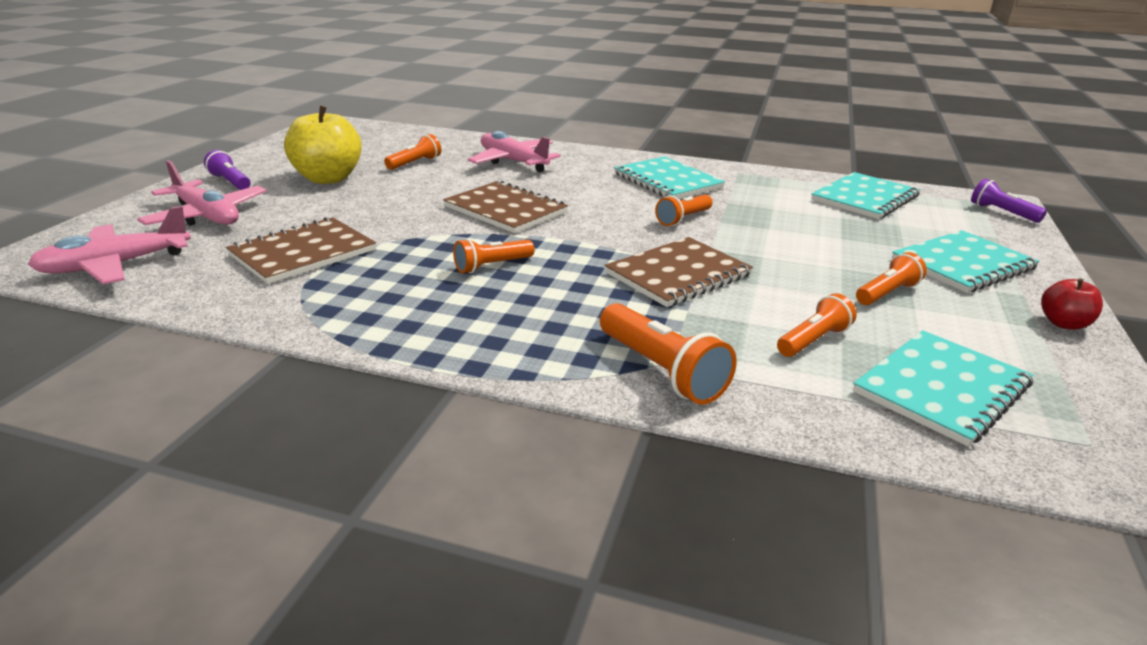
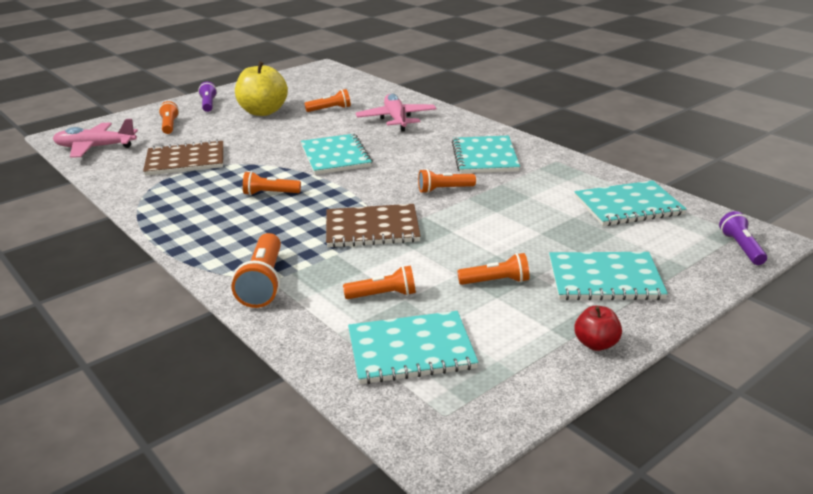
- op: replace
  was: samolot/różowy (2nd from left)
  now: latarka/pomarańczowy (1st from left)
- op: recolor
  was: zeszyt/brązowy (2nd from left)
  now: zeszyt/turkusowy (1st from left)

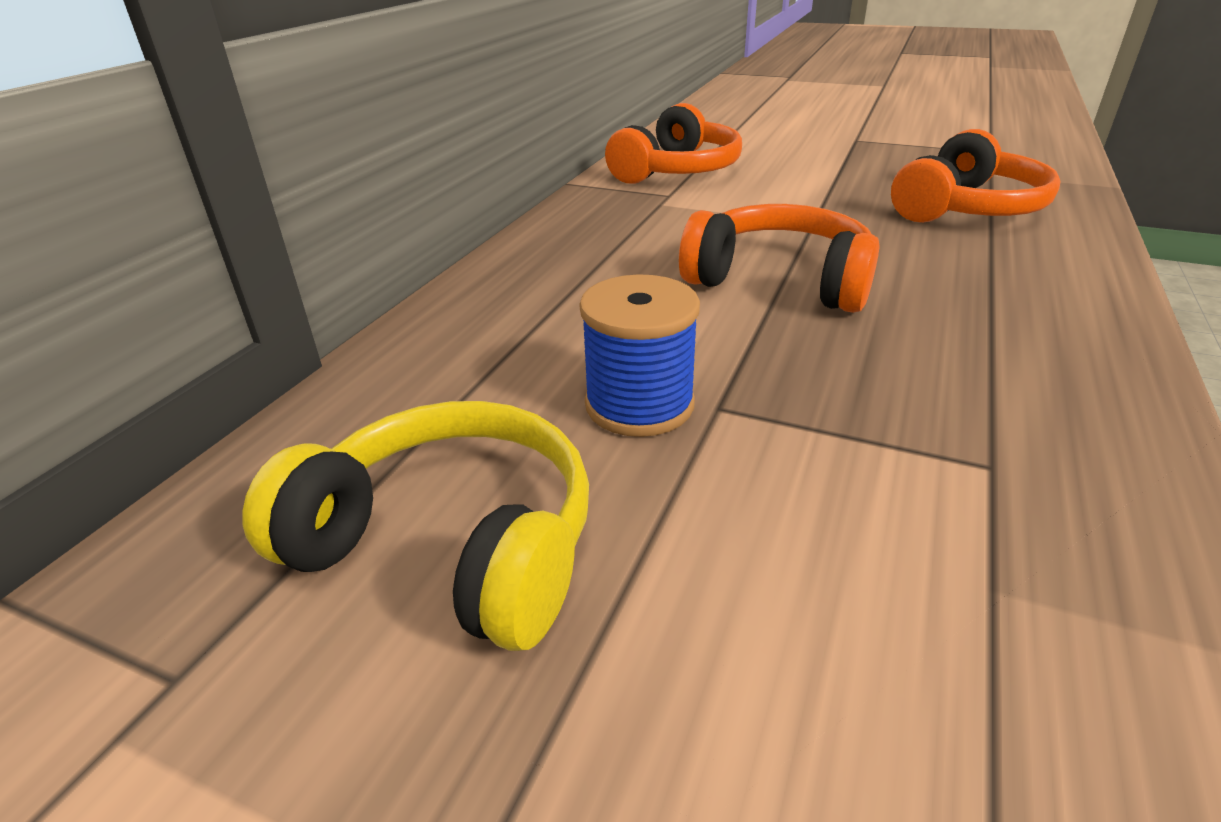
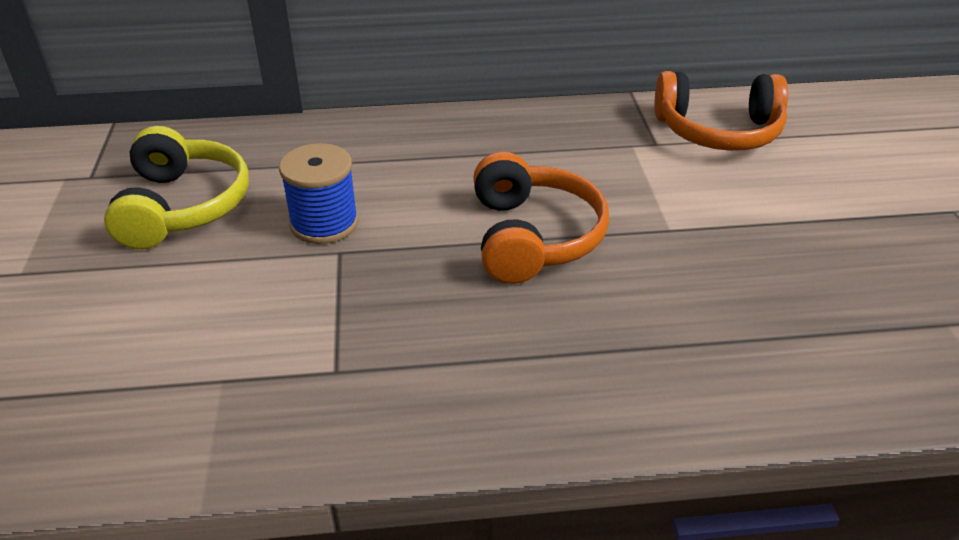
- op: delete
  was: słuchawki/pomarańczowy (3rd from left)

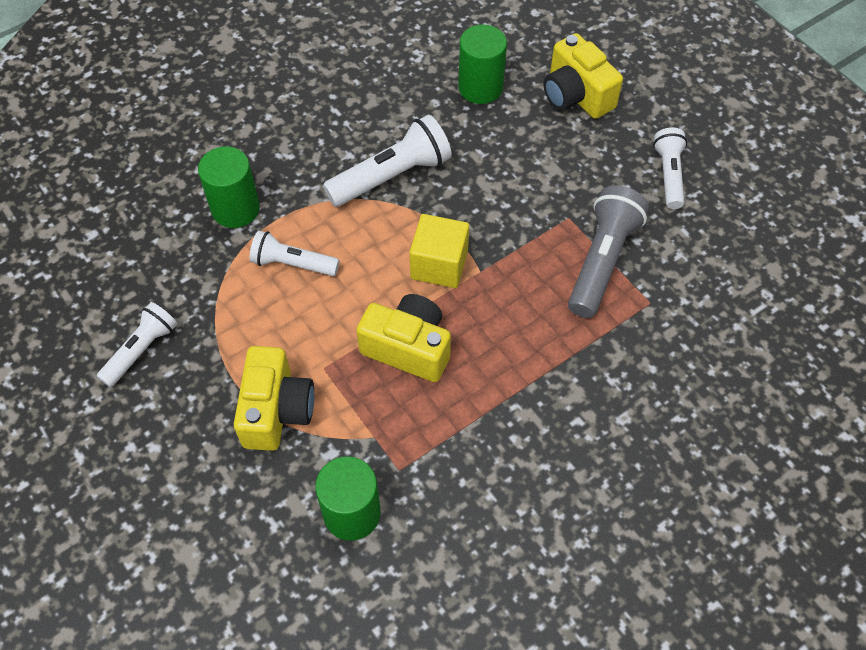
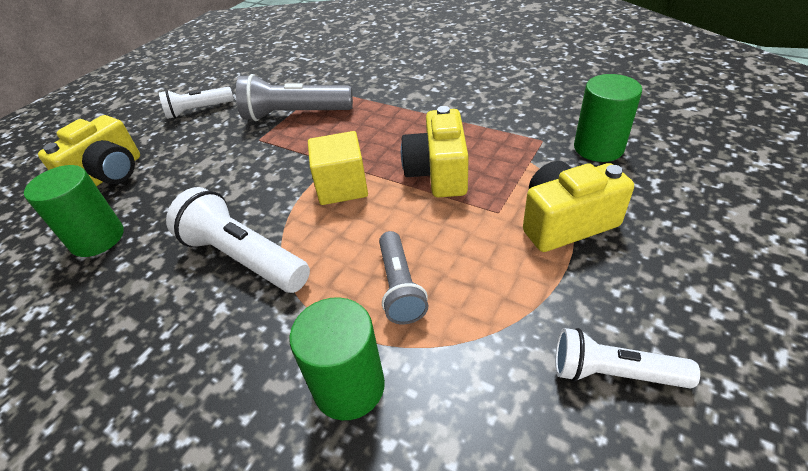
- op: recolor
  was: latarka/biały (2nd from left)
  now: latarka/szary (2nd from left)

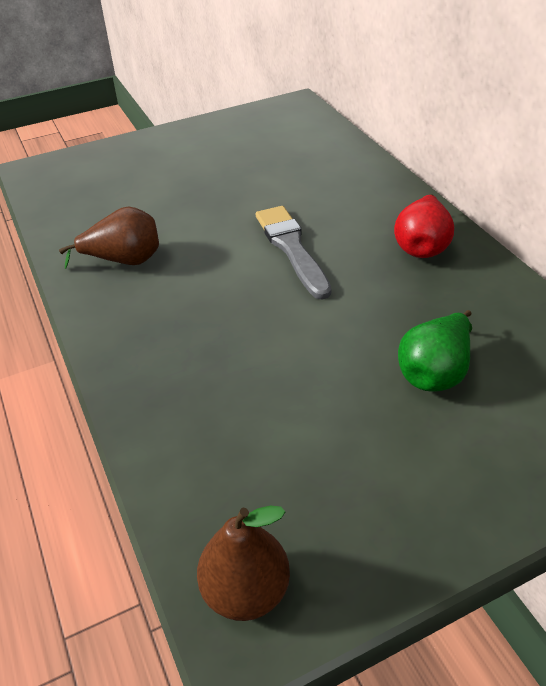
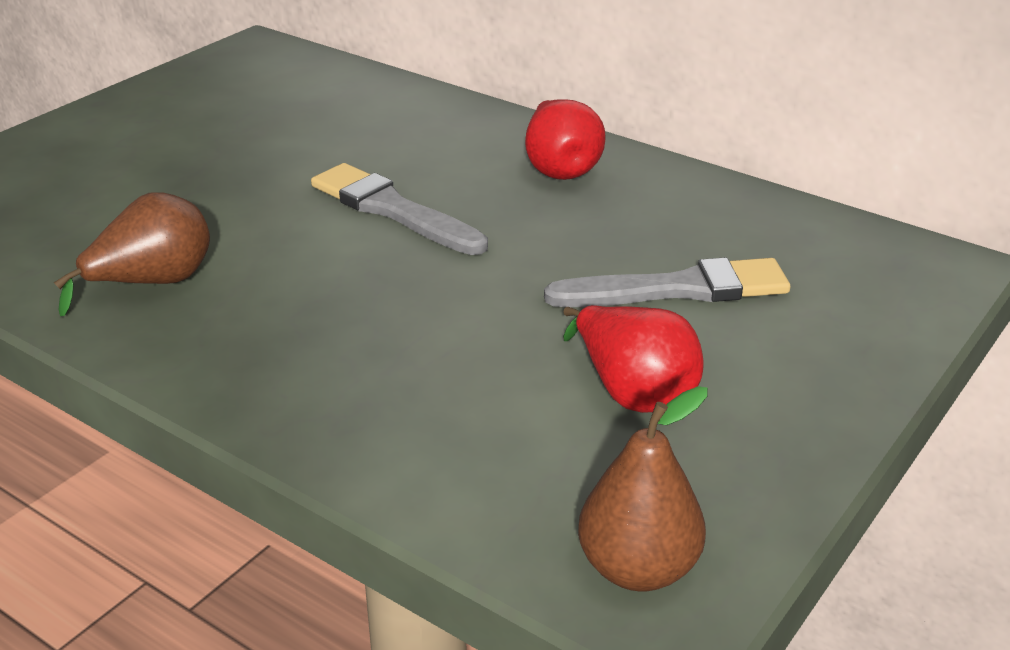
- op: replace
  was: gruszka/zielony
  now: pędzel/szary (2nd from left)
- op: insert
  now: gruszka/czerwony (2nd from left)

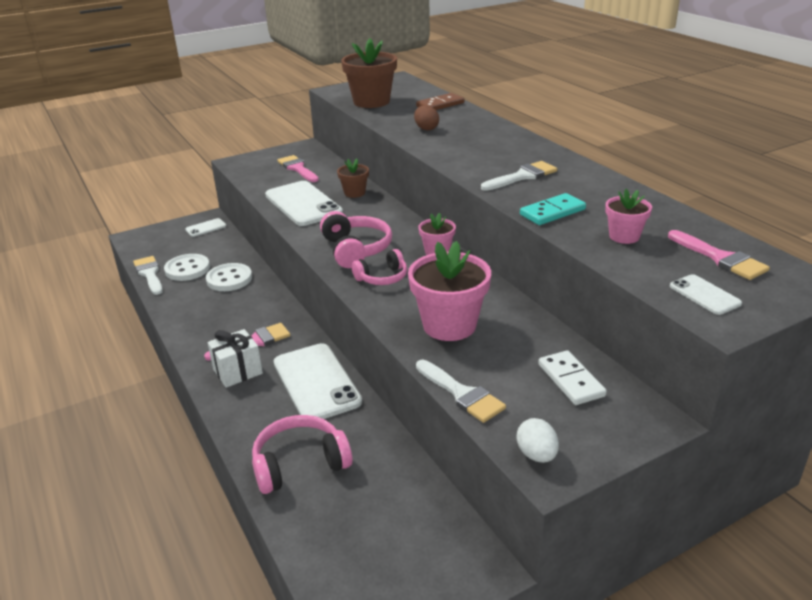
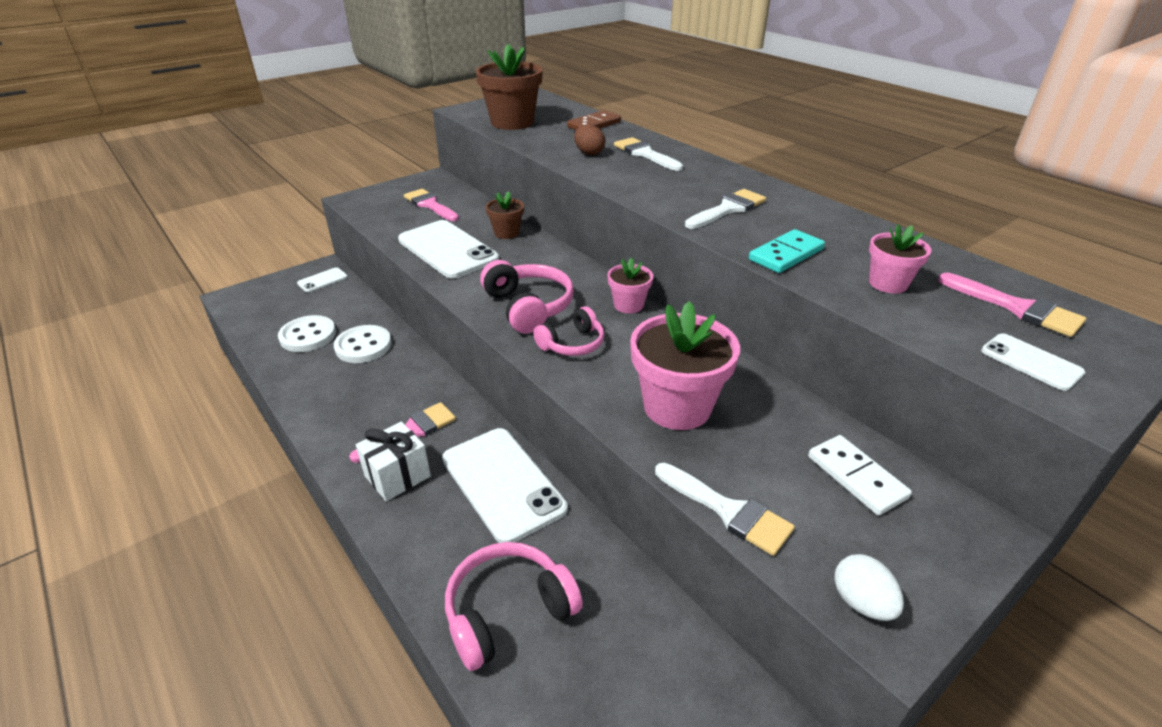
- op: move
  was: pędzel/biały (1st from left)

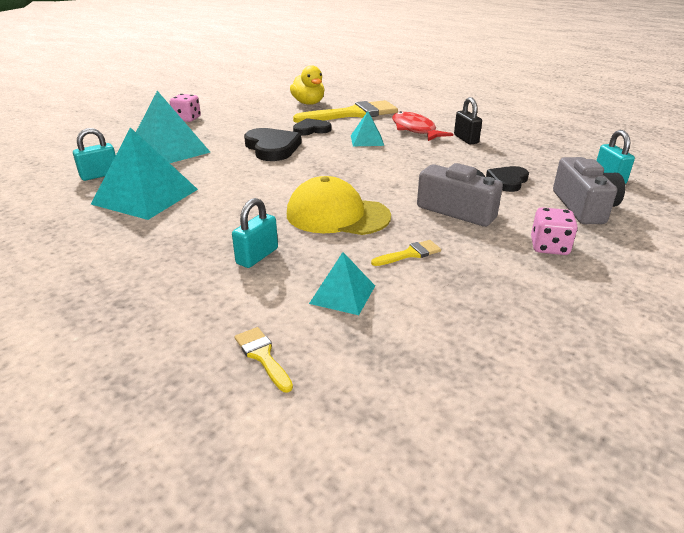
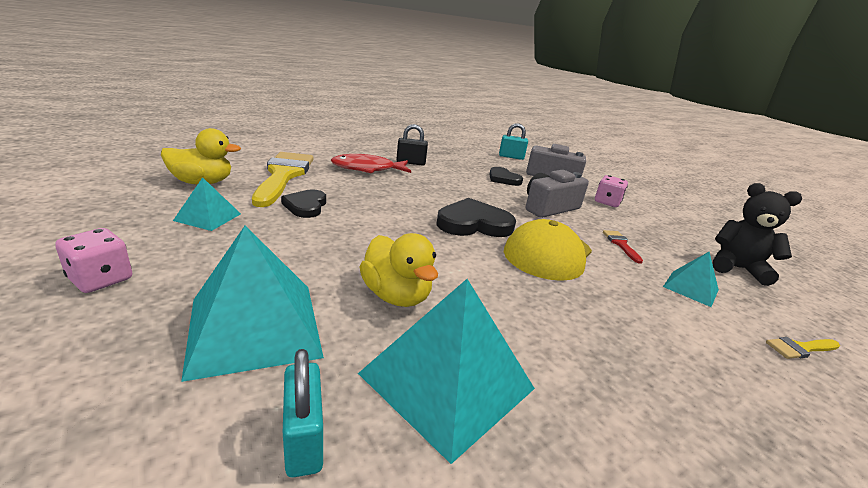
- op: delete
  was: kłódka/turkusowy (2nd from left)
- op: move
  was: serce/czarny (1st from left in the first image)
  now: serce/czarny (2nd from left)
- op: move
  was: piramida/turkusowy (4th from left in the first image)
  now: piramida/turkusowy (1st from left)
- op: recolor
  was: pędzel/żółty (3rd from left)
  now: pędzel/czerwony
- op: insert
  now: kaczka/żółty (2nd from left)
- op: insert
  now: miś/czarny

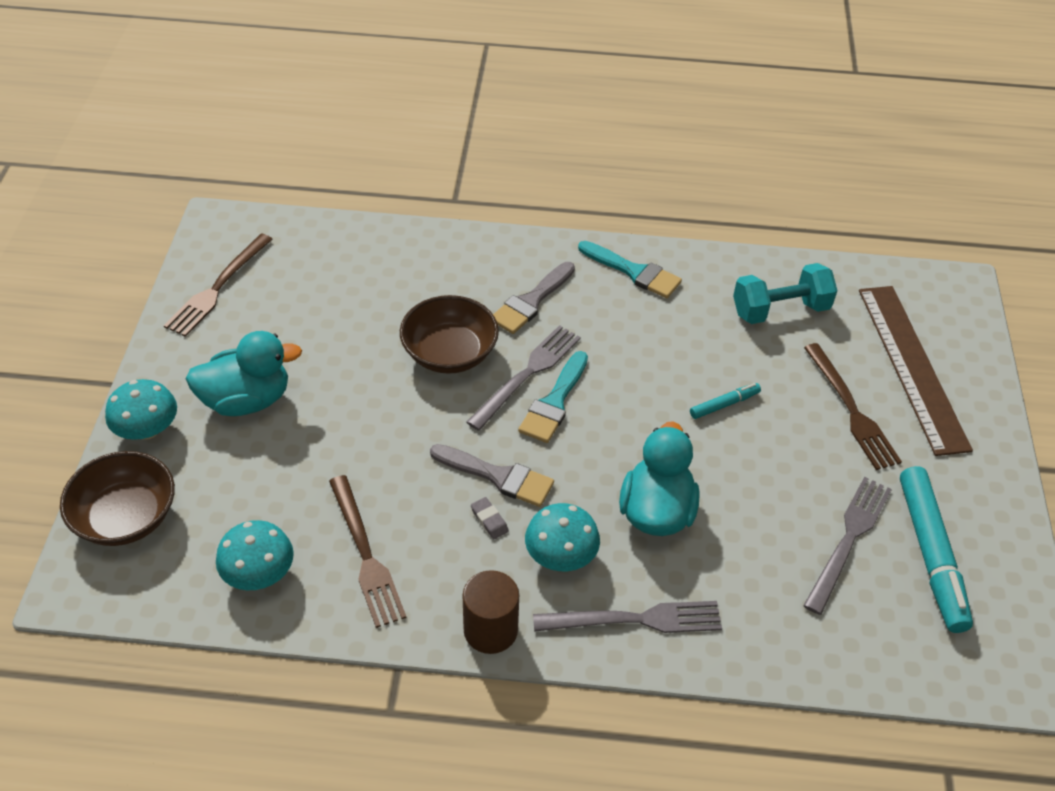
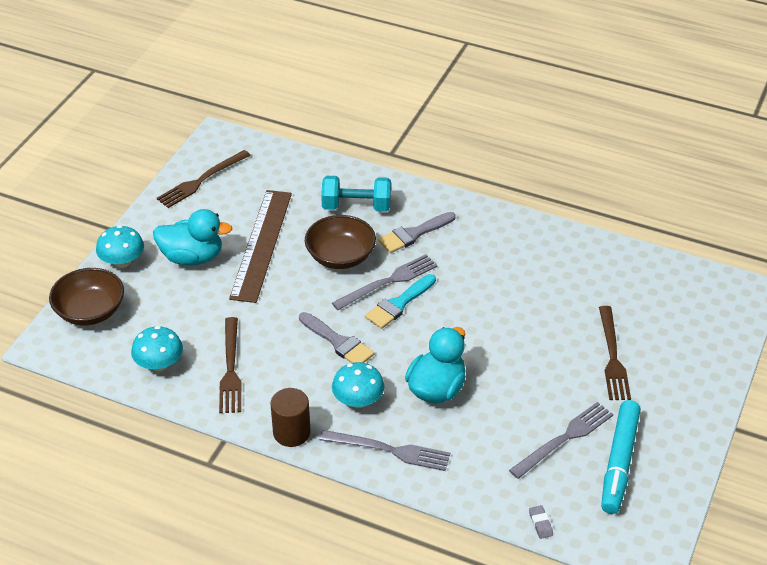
- op: move
  was: gumka do mazania/szary
- op: delete
  was: pędzel/turkusowy (2nd from left)
- op: delete
  was: flamaster/turkusowy (1st from left)
- op: move
  was: hantel/turkusowy
- op: move
  was: linijka/brązowy

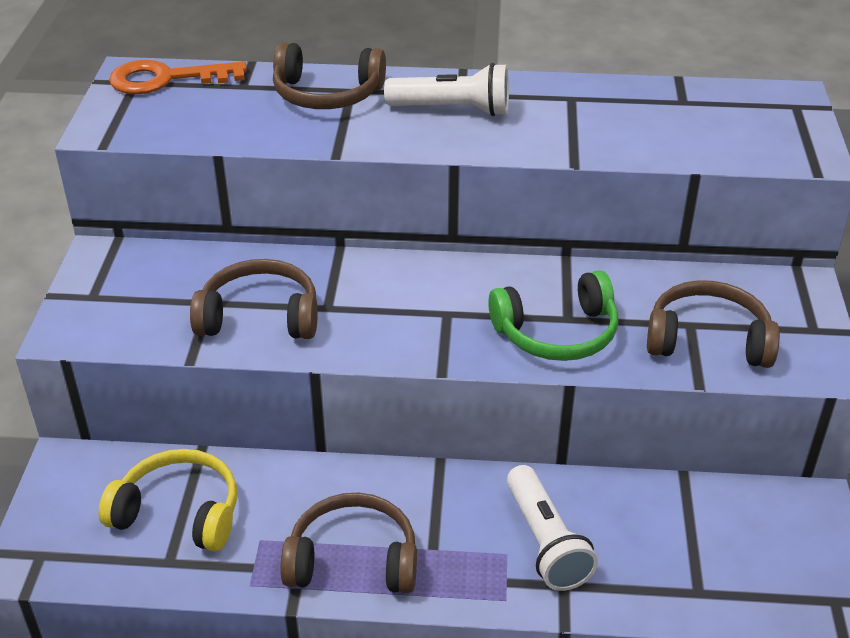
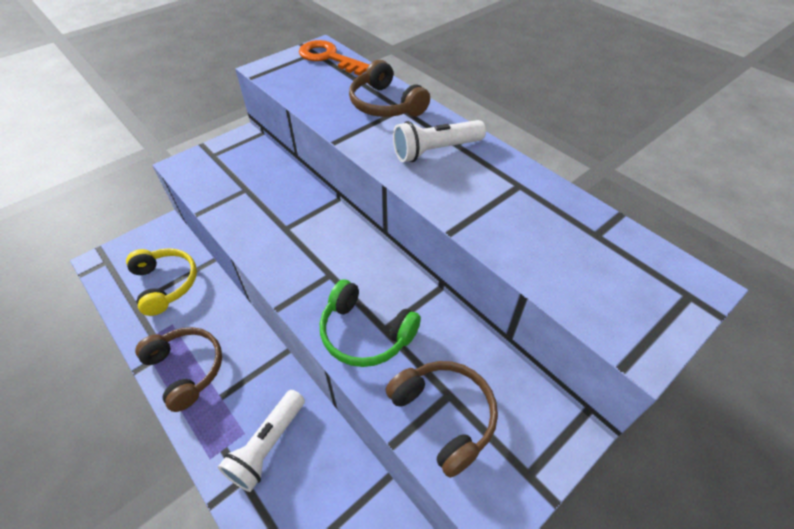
- op: delete
  was: słuchawki/brązowy (1st from left)
- op: rotate
  was: latarka/biały (1st from left in the first image)
  clockwise: 105

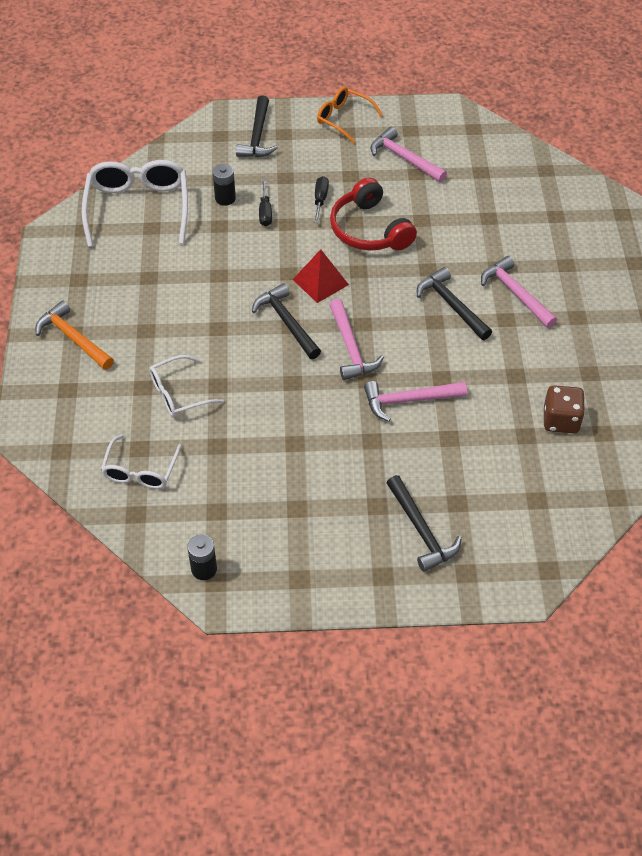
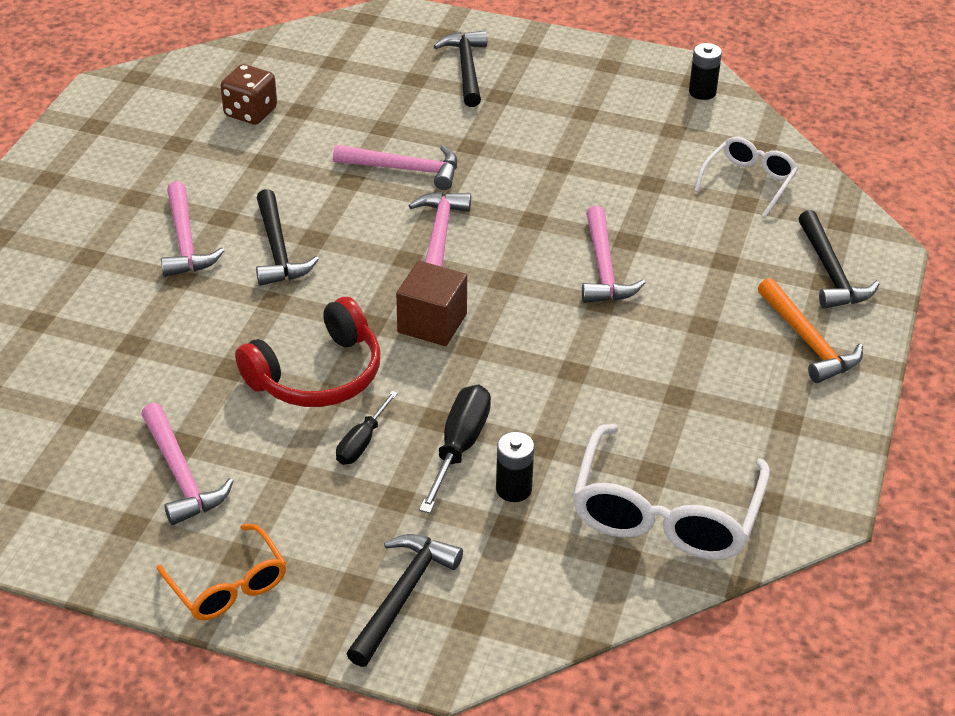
- op: delete
  was: okulary/biały (3rd from left)
- op: move
  was: młotek/czarny (2nd from left in the first image)
  now: młotek/czarny (4th from left)
- op: resize
  was: śrubokręt/czarny (1st from left in the first image)
  ratio: 1.58
- op: replace
  was: piramida/czerwony
  now: sześcian/brązowy
- op: rotate
  was: słuchawki/czerwony
  clockwise: 60
- op: insert
  now: młotek/różowy (5th from left)

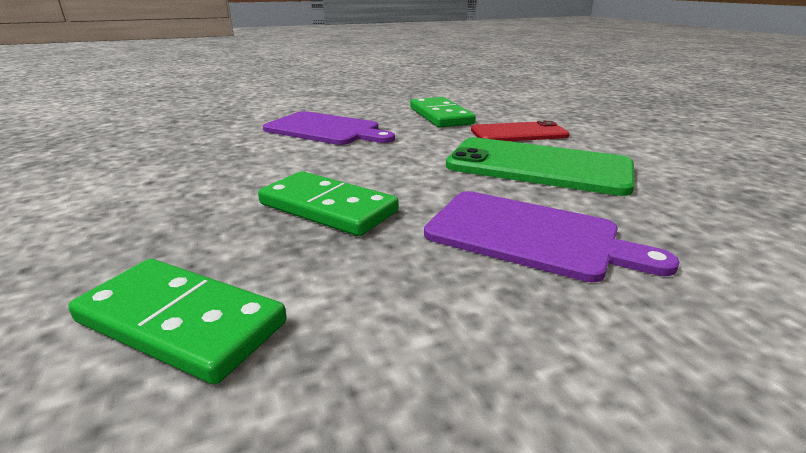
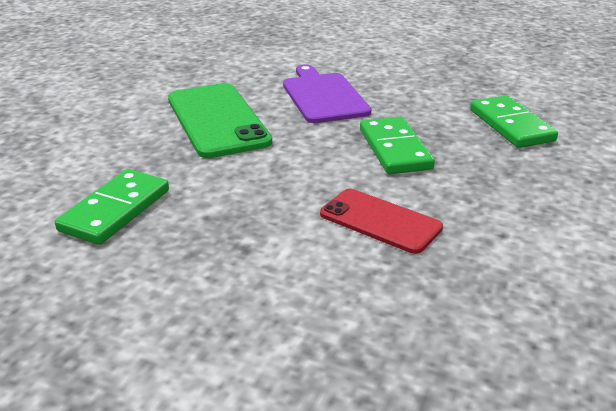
- op: delete
  was: deska do krojenia/fioletowy (1st from left)
- op: move
  was: telefon/czerwony

